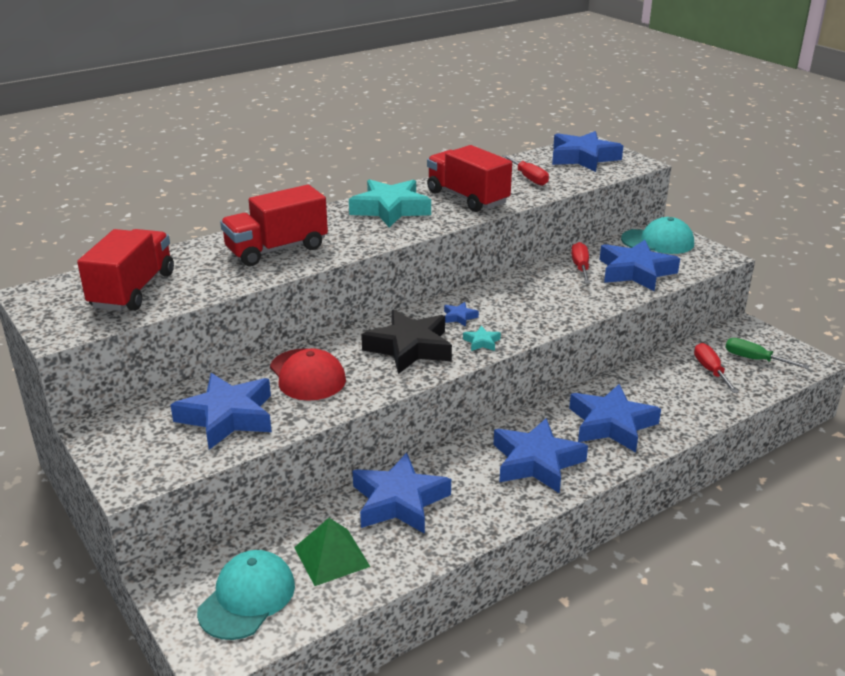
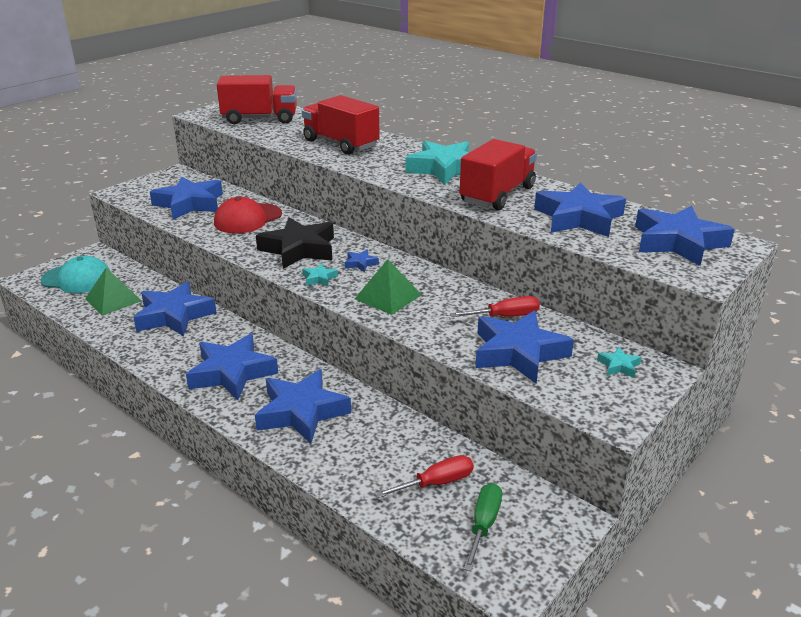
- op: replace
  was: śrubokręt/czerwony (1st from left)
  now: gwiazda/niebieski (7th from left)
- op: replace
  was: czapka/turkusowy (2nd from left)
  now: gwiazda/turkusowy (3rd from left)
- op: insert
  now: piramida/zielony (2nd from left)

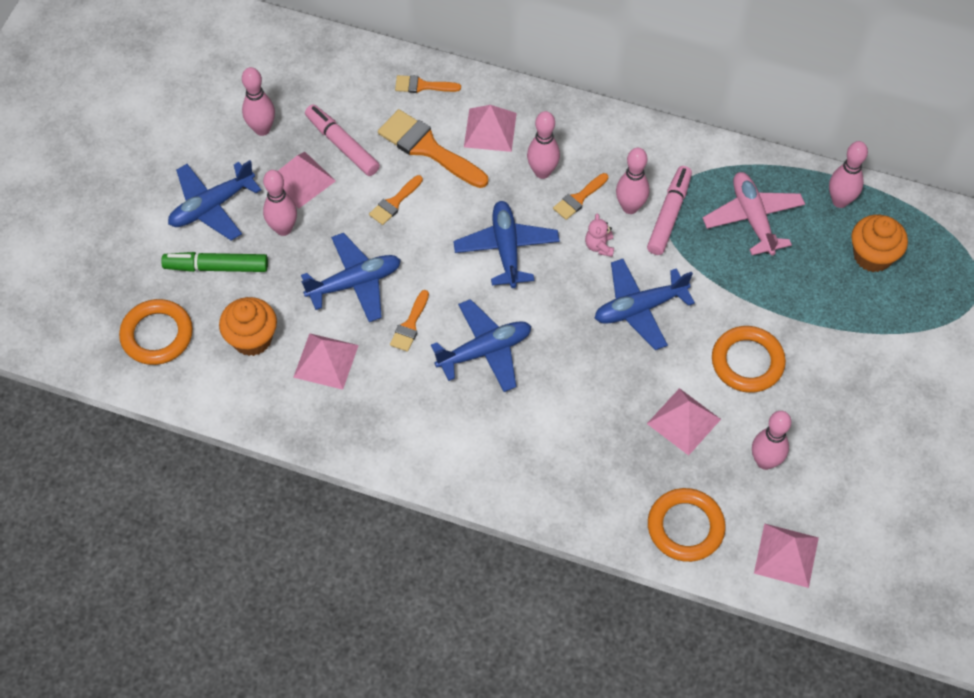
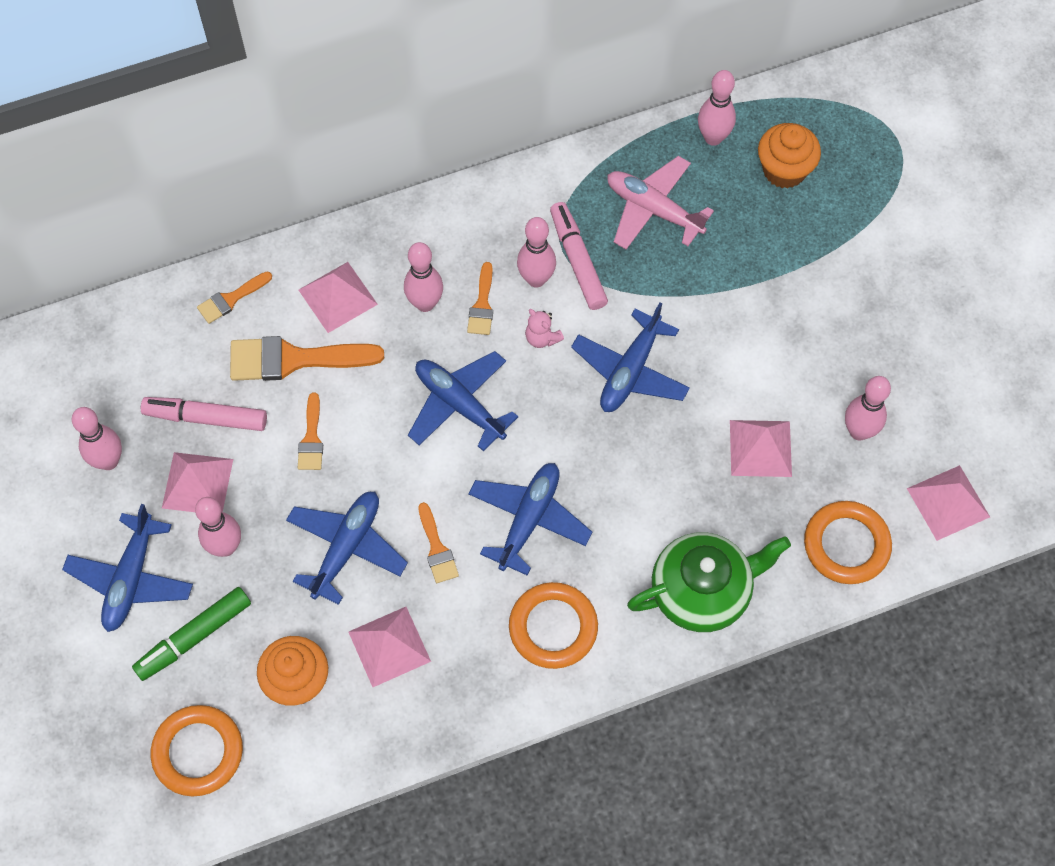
- op: move
  was: pierścień/pomarańczowy (3rd from left in the first image)
  now: pierścień/pomarańczowy (2nd from left)
- op: insert
  now: imbryk/zielony

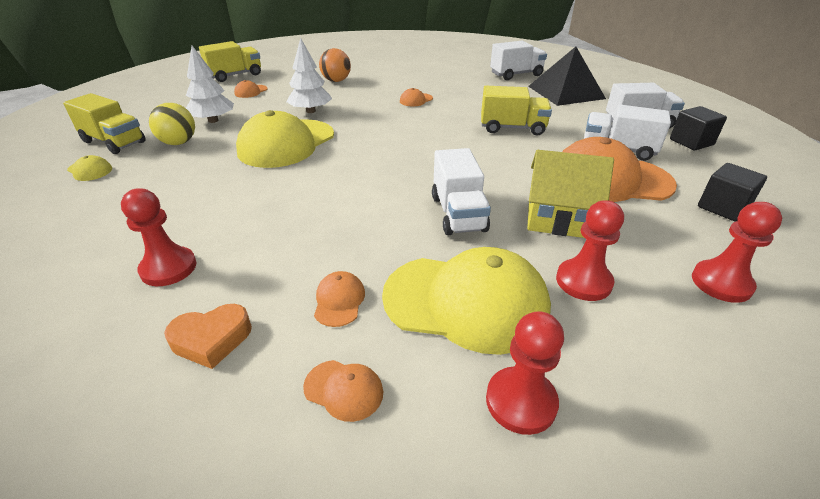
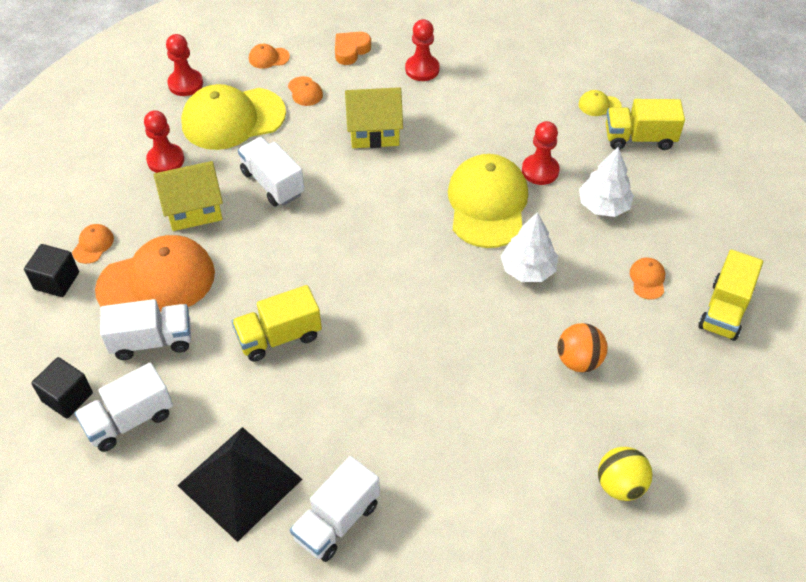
- op: move
  was: piłka/żółty
- op: move
  was: czapka/pomarańczowy (4th from left in the first image)
  now: czapka/pomarańczowy (1st from left)
- op: move
  was: pionek/czerwony (4th from left)
- op: insert
  now: domek/żółty (2nd from left)

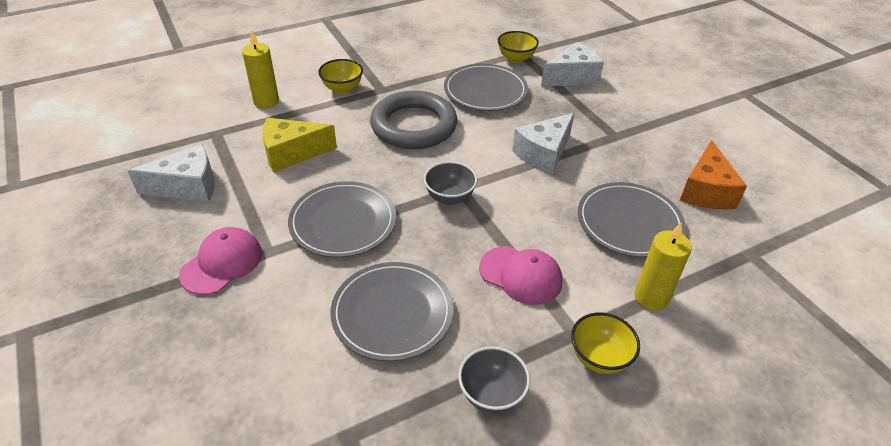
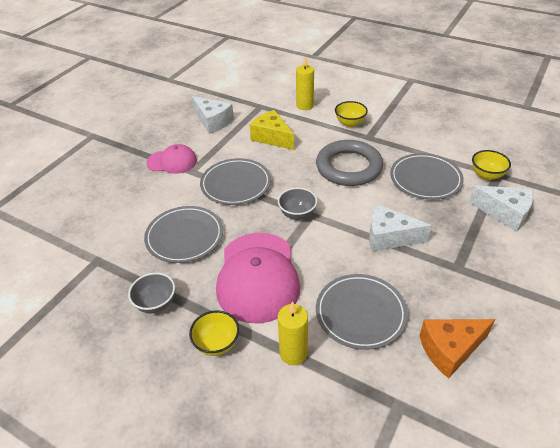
- op: resize
  was: czapka/różowy (2nd from left)
  ratio: 1.79

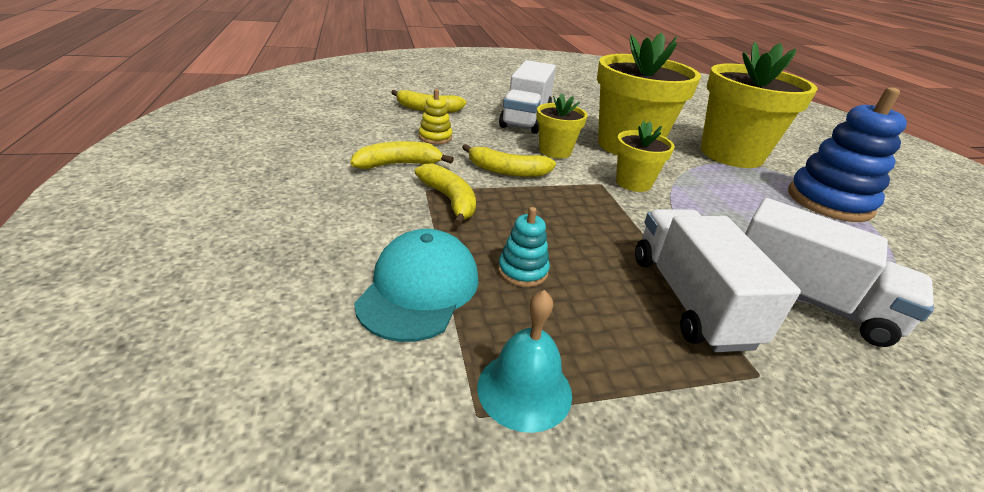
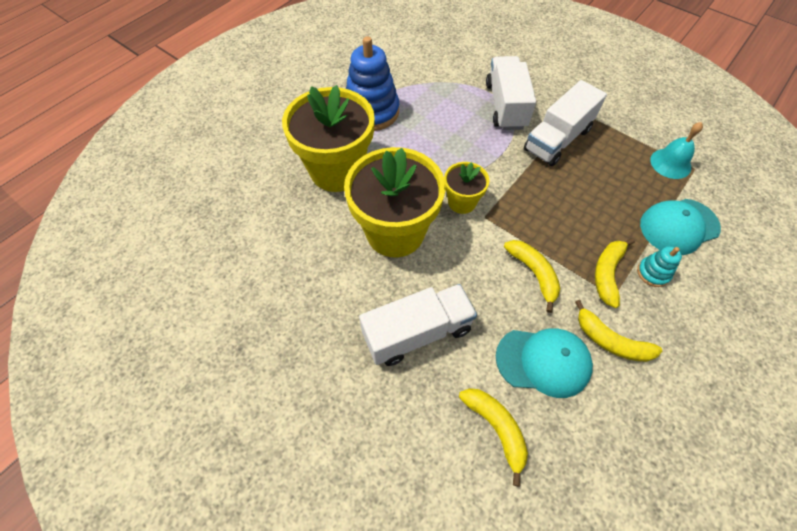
- op: replace
  was: zabawka nakładanka/żółty
  now: czapka/turkusowy (1st from left)
- op: move
  was: zabawka nakładanka/turkusowy
- op: delete
  was: doniczka/żółty (1st from left)

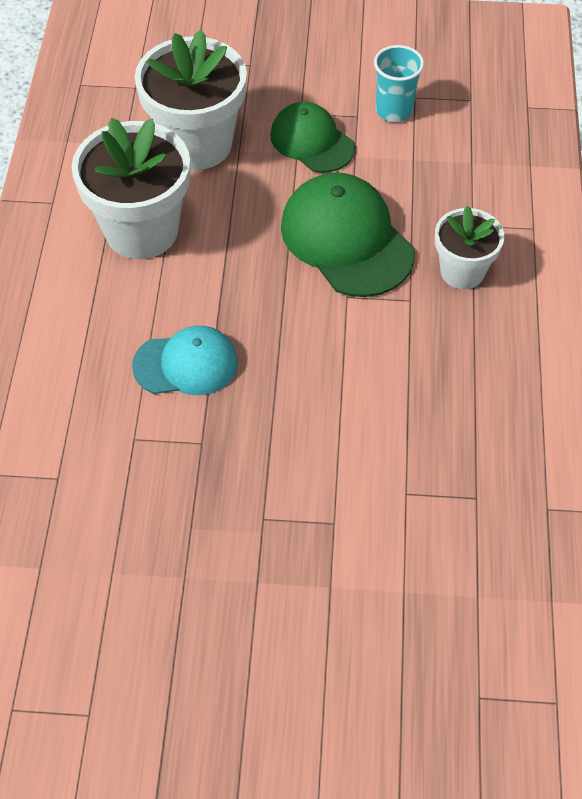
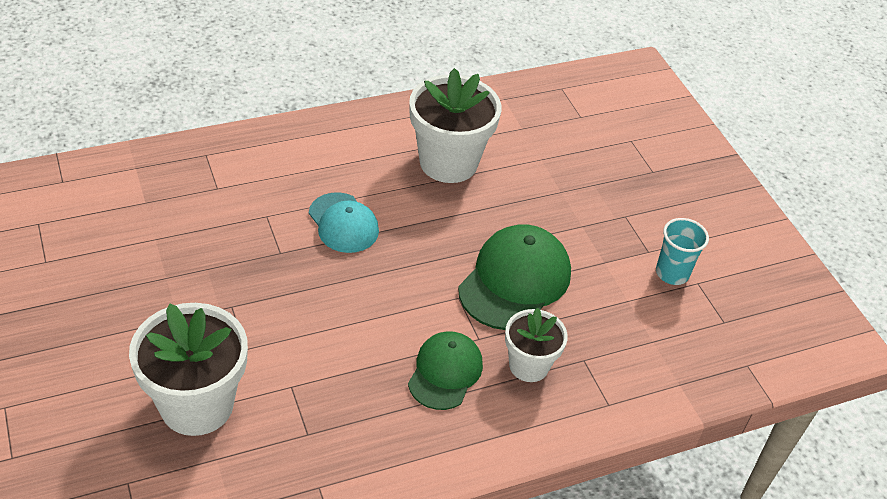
- op: move
  was: doniczka/biały (2nd from left in the first image)
  now: doniczka/biały (1st from left)
- op: move
  was: czapka/zielony (1st from left)

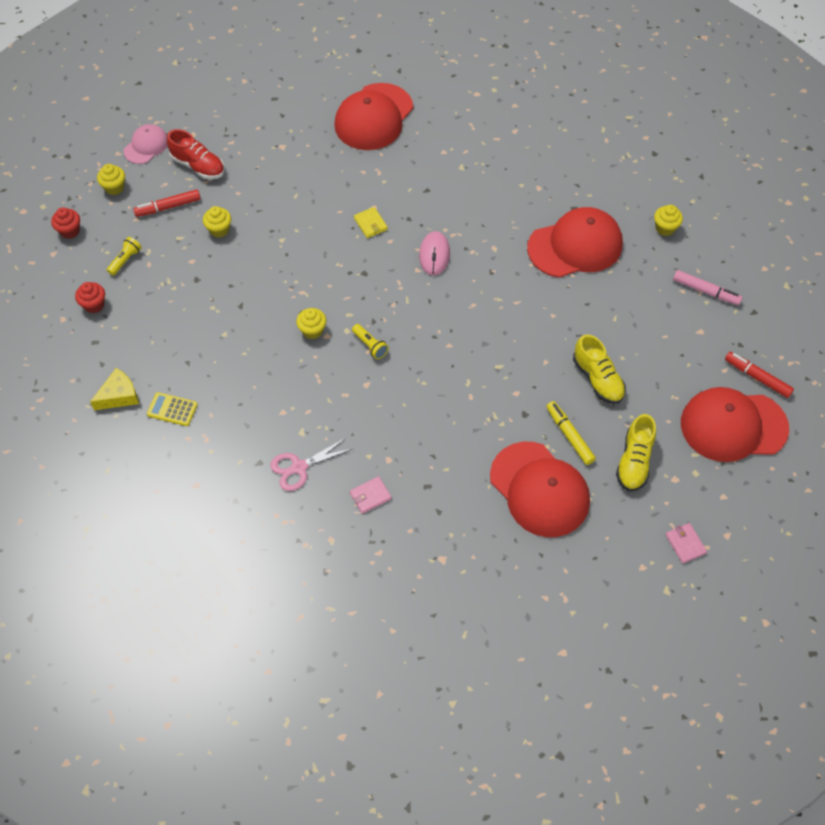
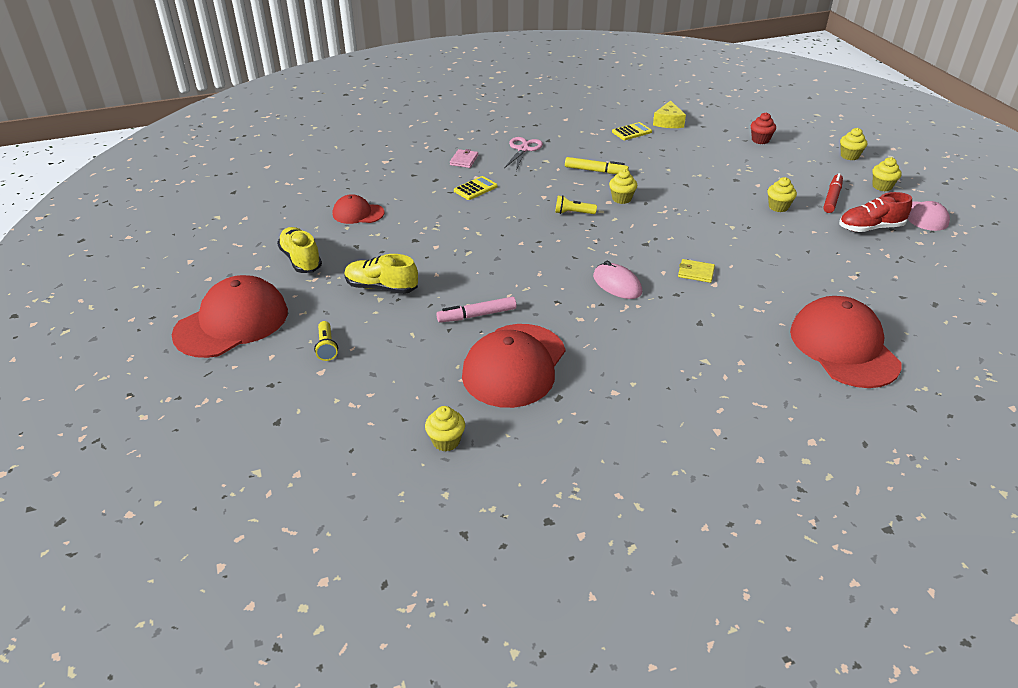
- op: recolor
  was: muffinka/czerwony (1st from left)
  now: muffinka/żółty (4th from left)
- op: move
  was: latarka/żółty (1st from left)
- op: resize
  was: czapka/czerwony (2nd from left)
  ratio: 0.53
- op: move
  was: flamaster/żółty
- op: delete
  was: portfel/różowy (2nd from left)
- op: move
  was: flamaster/różowy
- op: delete
  was: flamaster/czerwony (2nd from left)
- op: insert
  now: kalkulator/żółty (1st from left)

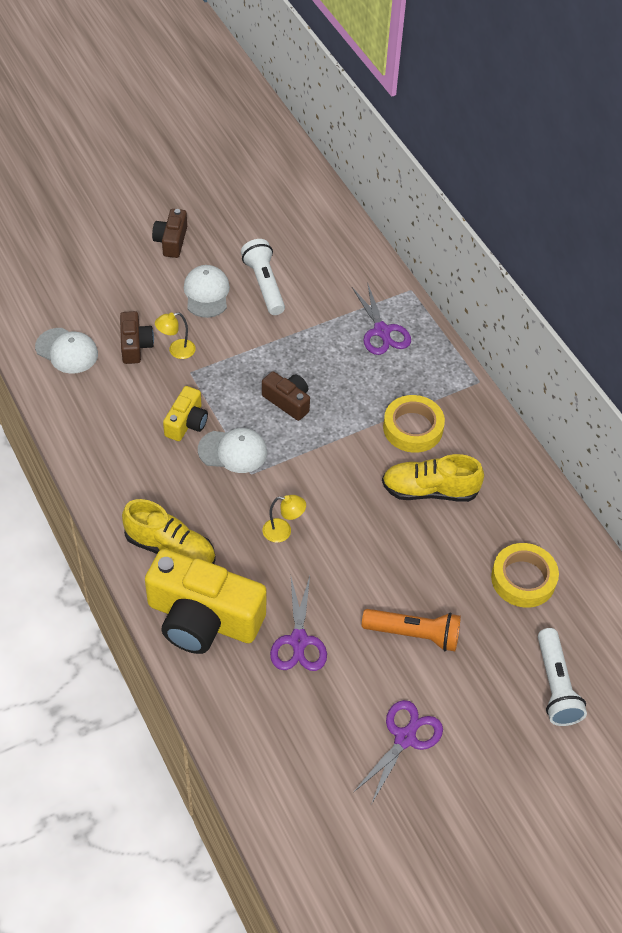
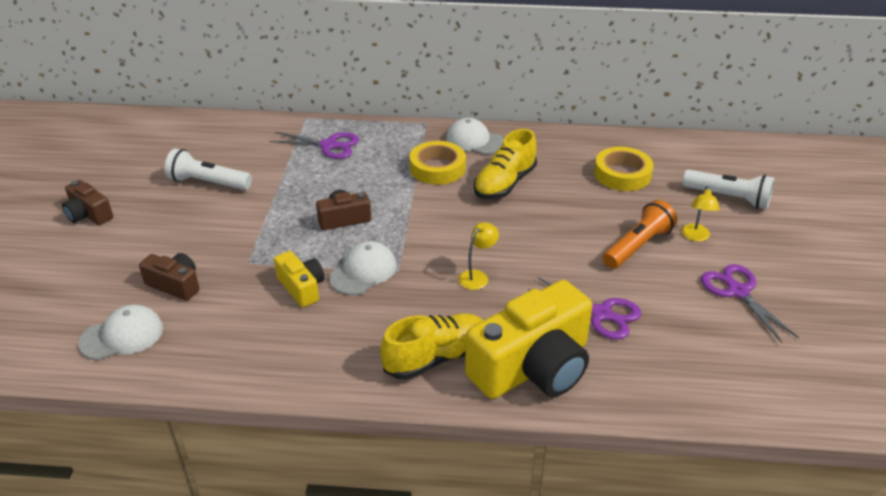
- op: move
  was: lampka/żółty (1st from left in the first image)
  now: lampka/żółty (2nd from left)
- op: move
  was: czapka/biały (2nd from left in the first image)
  now: czapka/biały (3rd from left)

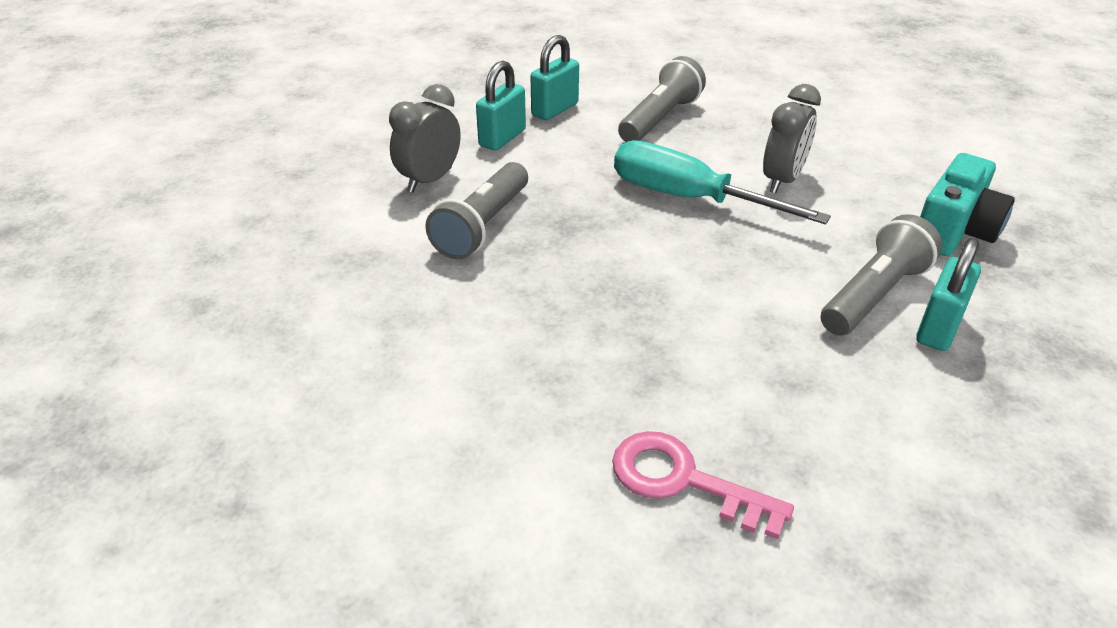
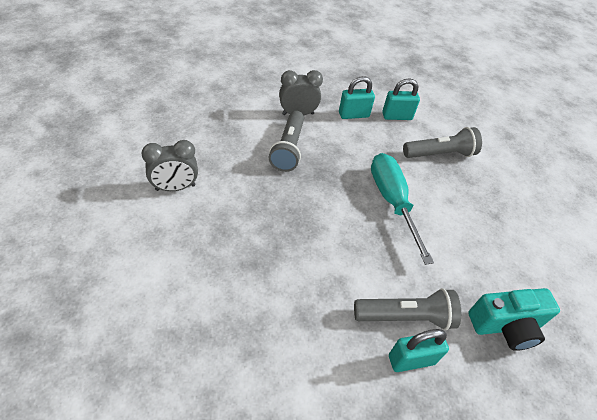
- op: rotate
  was: latarka/szary (1st from left)
  clockwise: -60
- op: delete
  was: klucz/różowy
- op: move
  was: budzik/szary (2nd from left in the first image)
  now: budzik/szary (1st from left)

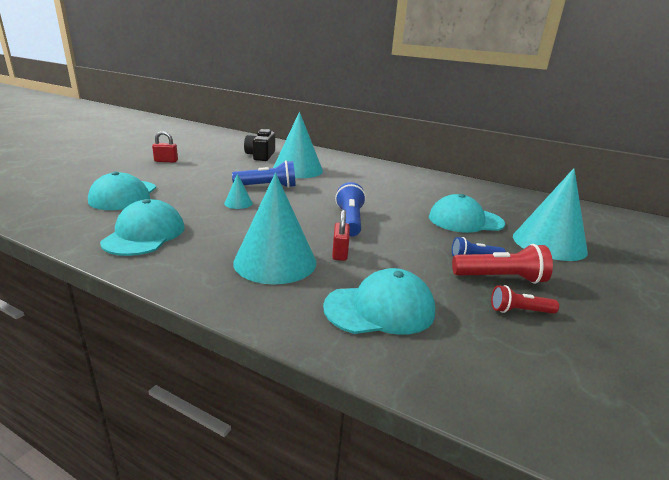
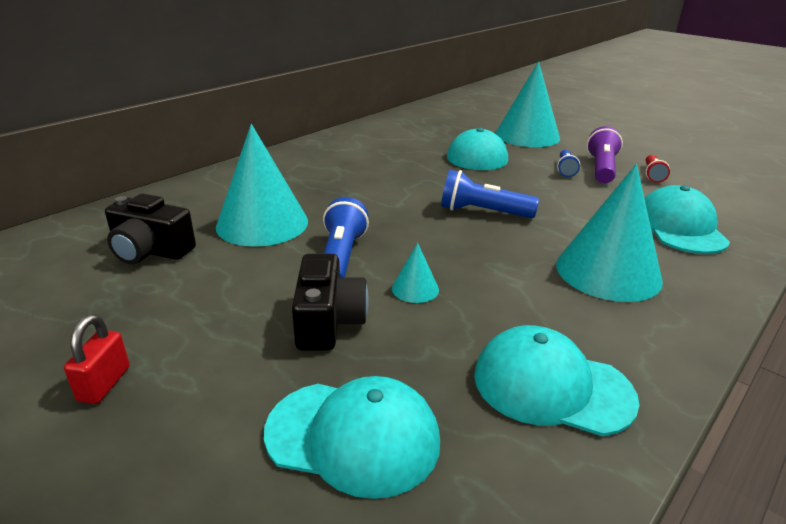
- op: delete
  was: kłódka/czerwony (2nd from left)
- op: recolor
  was: latarka/czerwony (1st from left)
  now: latarka/fioletowy
- op: insert
  now: aparat fotograficzny/czarny (2nd from left)

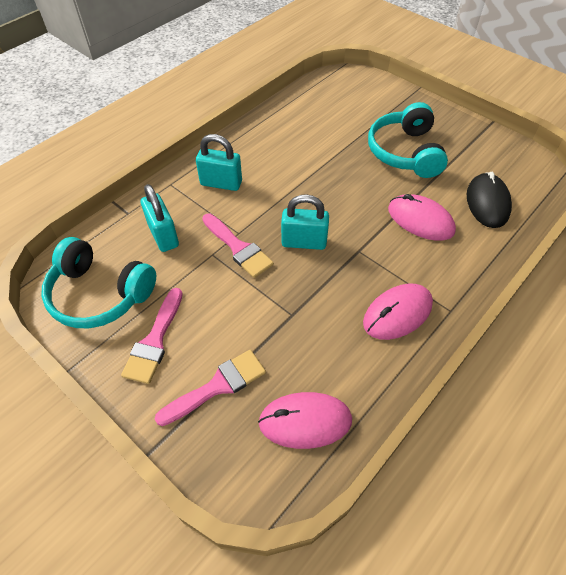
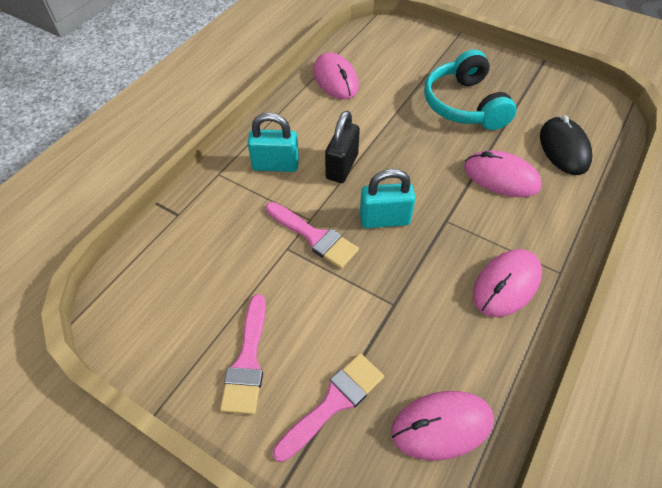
- op: delete
  was: słuchawki/turkusowy (1st from left)
- op: delete
  was: kłódka/turkusowy (1st from left)
- op: insert
  now: myszka/różowy (1st from left)
- op: insert
  now: kłódka/czarny

